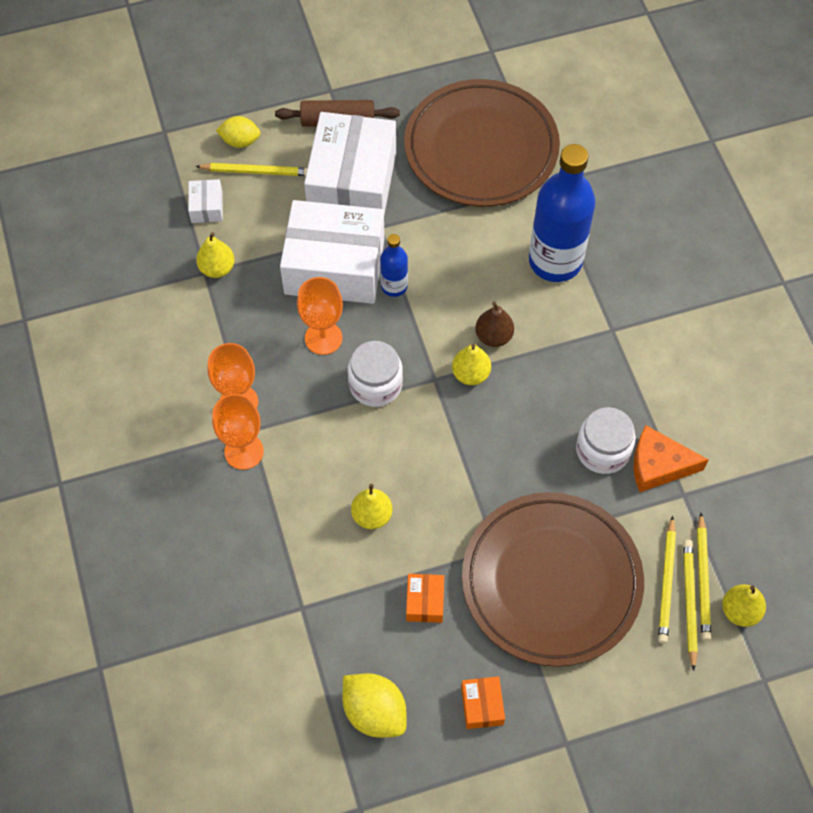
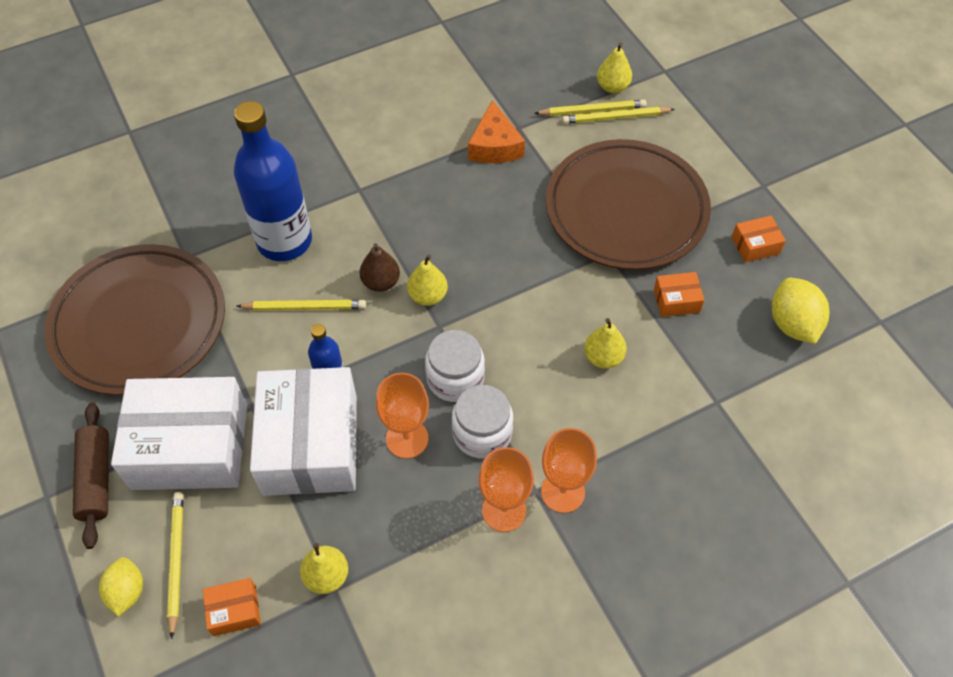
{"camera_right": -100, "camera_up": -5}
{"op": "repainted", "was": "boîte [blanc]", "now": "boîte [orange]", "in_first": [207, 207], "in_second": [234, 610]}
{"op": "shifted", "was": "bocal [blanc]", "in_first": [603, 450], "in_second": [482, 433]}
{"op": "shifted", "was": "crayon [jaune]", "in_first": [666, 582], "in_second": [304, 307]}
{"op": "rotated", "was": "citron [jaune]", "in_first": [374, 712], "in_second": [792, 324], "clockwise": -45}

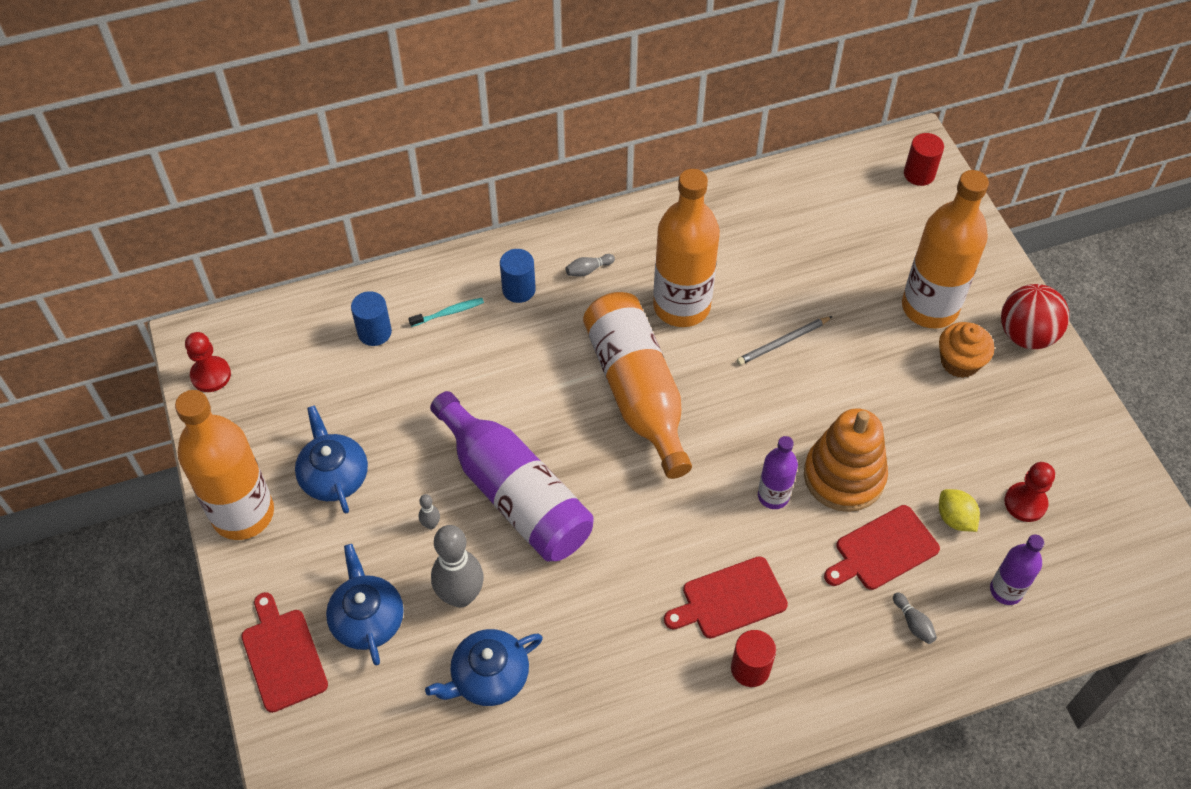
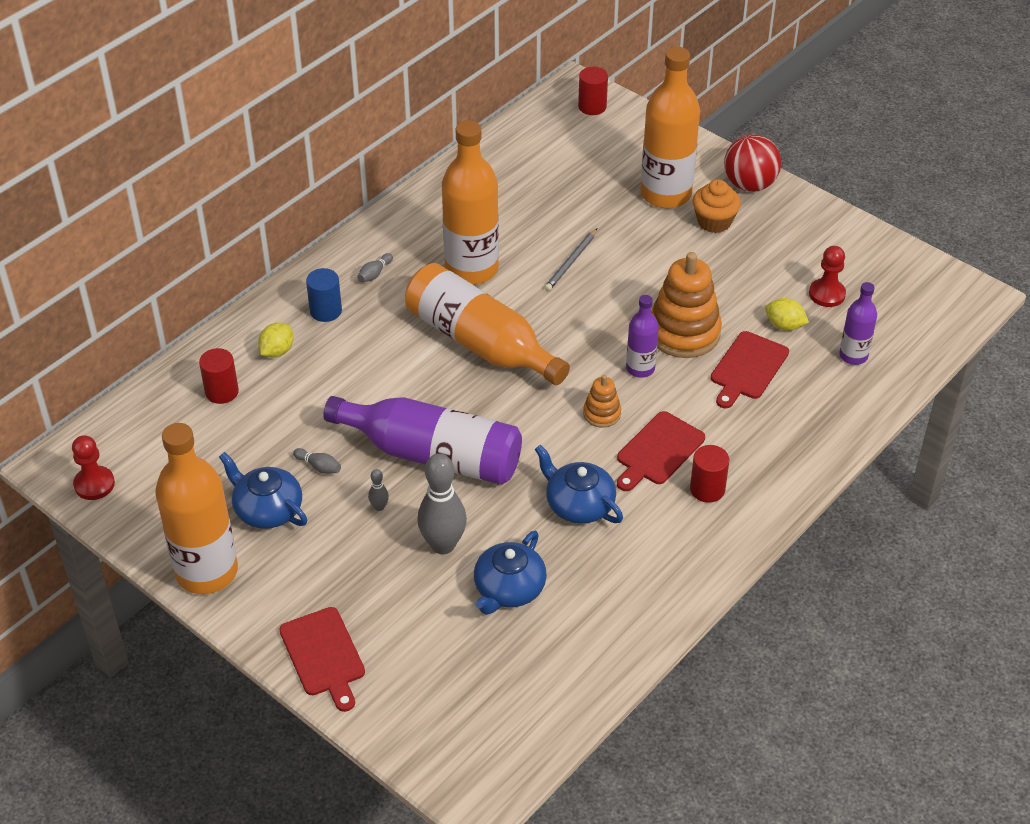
{"camera_right": -30, "camera_up": -10}
{"op": "repainted", "was": "cylindre [bleu]", "now": "cylindre [rouge]", "in_first": [374, 332], "in_second": [222, 392]}
{"op": "swapped", "was": "brosse à dents [turquoise]", "now": "citron [jaune]", "in_first": [449, 312], "in_second": [277, 351]}
{"op": "shifted", "was": "théière [bleu]", "in_first": [367, 619], "in_second": [579, 504]}
{"op": "rotated", "was": "planche à découper [rouge]", "in_first": [283, 656], "in_second": [324, 655], "clockwise": -150}
{"op": "shifted", "was": "quille [gris]", "in_first": [913, 623], "in_second": [319, 466]}
{"op": "new", "now": "jouet à empiler [orange]", "in_second": [602, 414]}

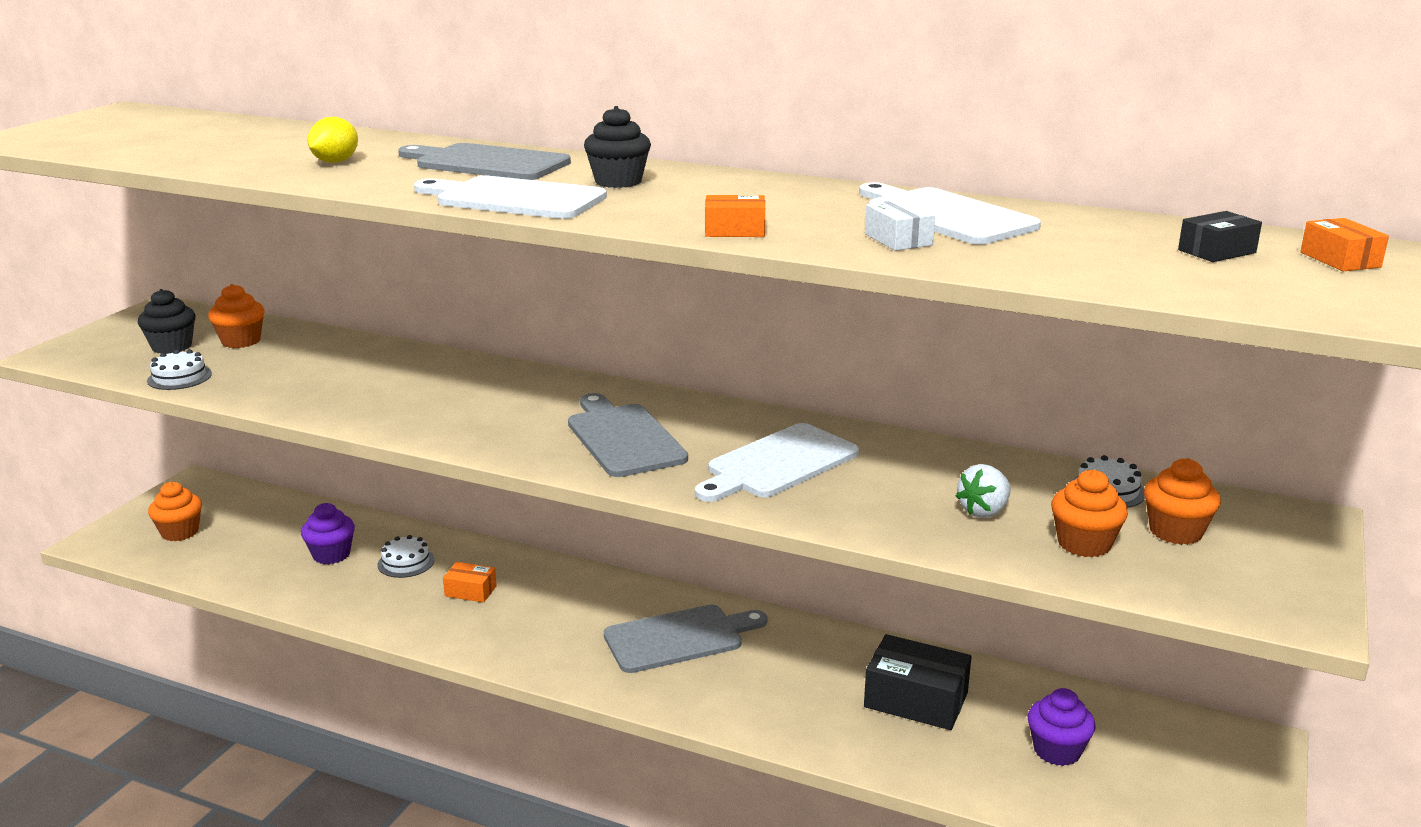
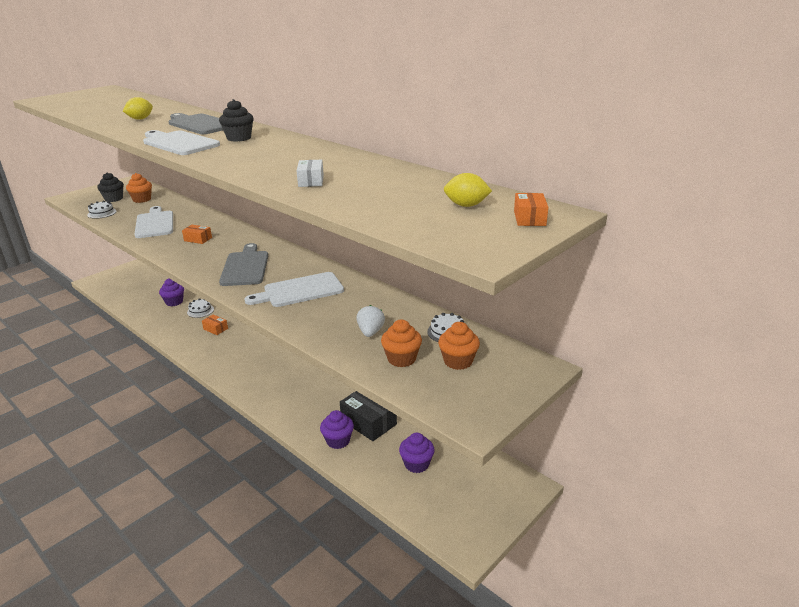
{"camera_right": 20, "camera_up": 5}
{"op": "shifted", "was": "planche à découper [blanc]", "in_first": [945, 216], "in_second": [154, 224]}
{"op": "shifted", "was": "boîte [orange]", "in_first": [735, 230], "in_second": [198, 239]}
{"op": "swapped", "was": "boîte [noir]", "now": "citron [jaune]", "in_first": [1217, 251], "in_second": [466, 205]}
{"op": "rotated", "was": "fraise [blanc]", "in_first": [984, 511], "in_second": [370, 332], "clockwise": 120}
{"op": "gone", "was": "muffin [orange]", "in_first": [180, 532]}
{"op": "gone", "was": "planche à découper [gris]", "in_first": [678, 638]}
{"op": "new", "now": "muffin [violet]", "in_second": [338, 441]}

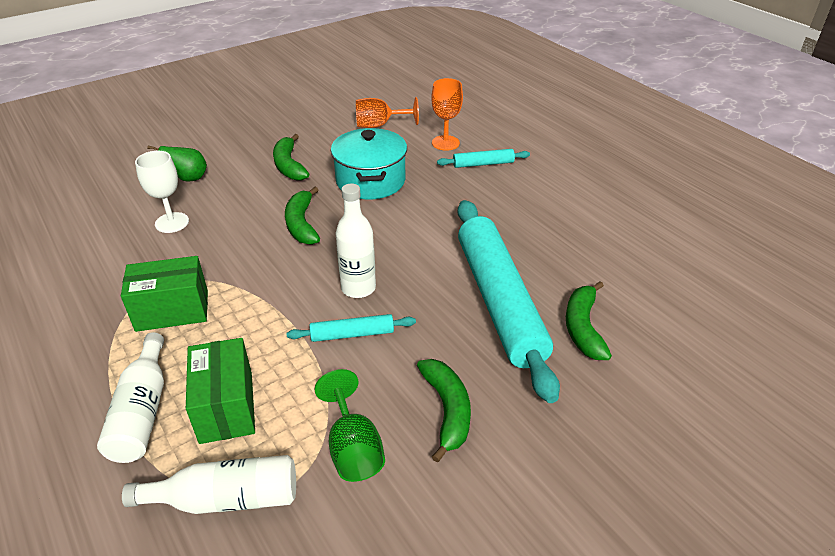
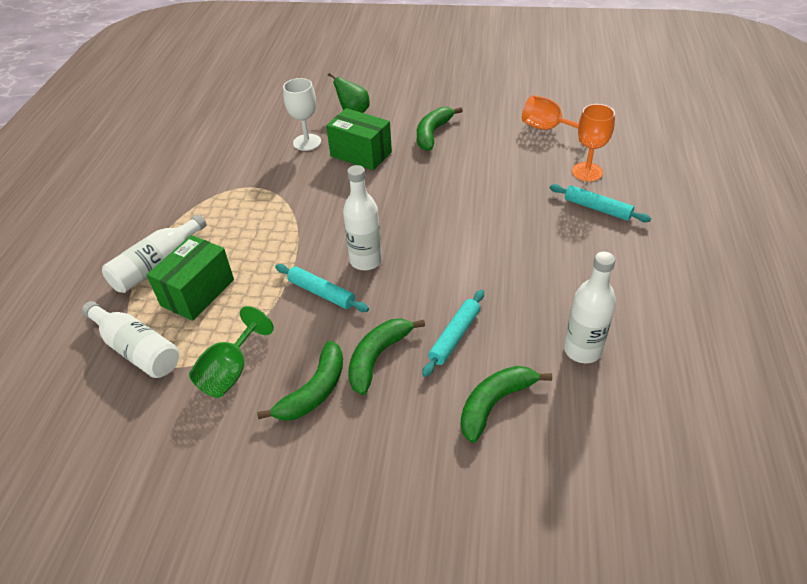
{"camera_right": 45, "camera_up": 5}
{"op": "gone", "was": "marmite [turquoise]", "in_first": [370, 181]}
{"op": "shifted", "was": "banane [vert]", "in_first": [302, 224], "in_second": [377, 357]}
{"op": "scaled", "was": "rouleau à pâtisserie [turquoise]", "in_first": [499, 301], "in_second": [454, 337], "ratio": 0.43}
{"op": "shifted", "was": "boîte [vert]", "in_first": [172, 311], "in_second": [361, 154]}
{"op": "new", "now": "bouteille [blanc]", "in_second": [582, 350]}

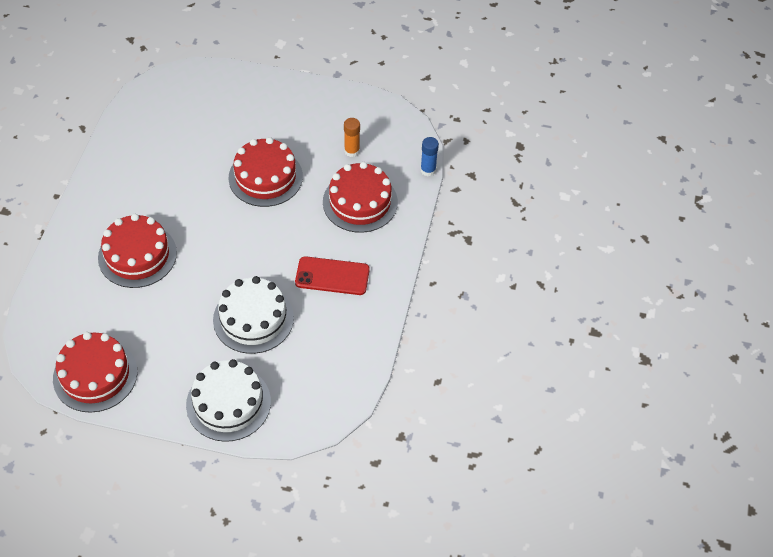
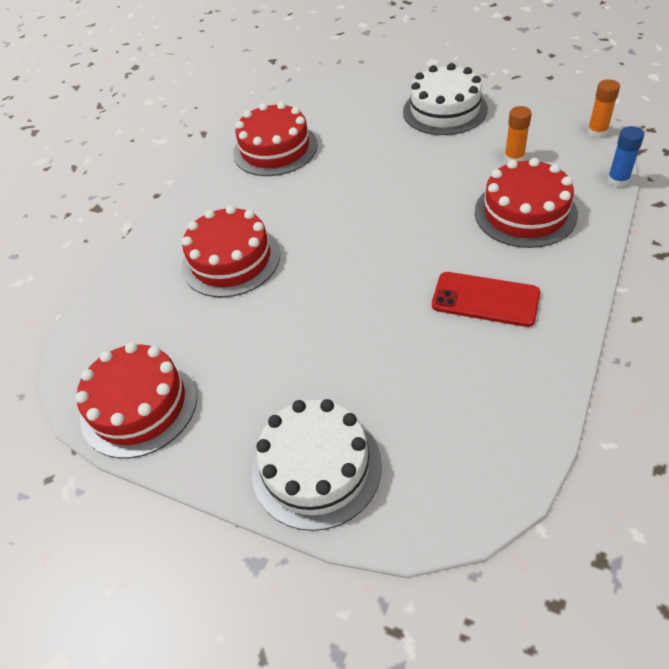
{"camera_right": 20, "camera_up": -5}
{"op": "shifted", "was": "gâteau [rouge]", "in_first": [265, 177], "in_second": [275, 149]}
{"op": "shifted", "was": "gâteau [blanc]", "in_first": [253, 318], "in_second": [444, 110]}
{"op": "new", "now": "bâton de colle [orange]", "in_second": [597, 132]}

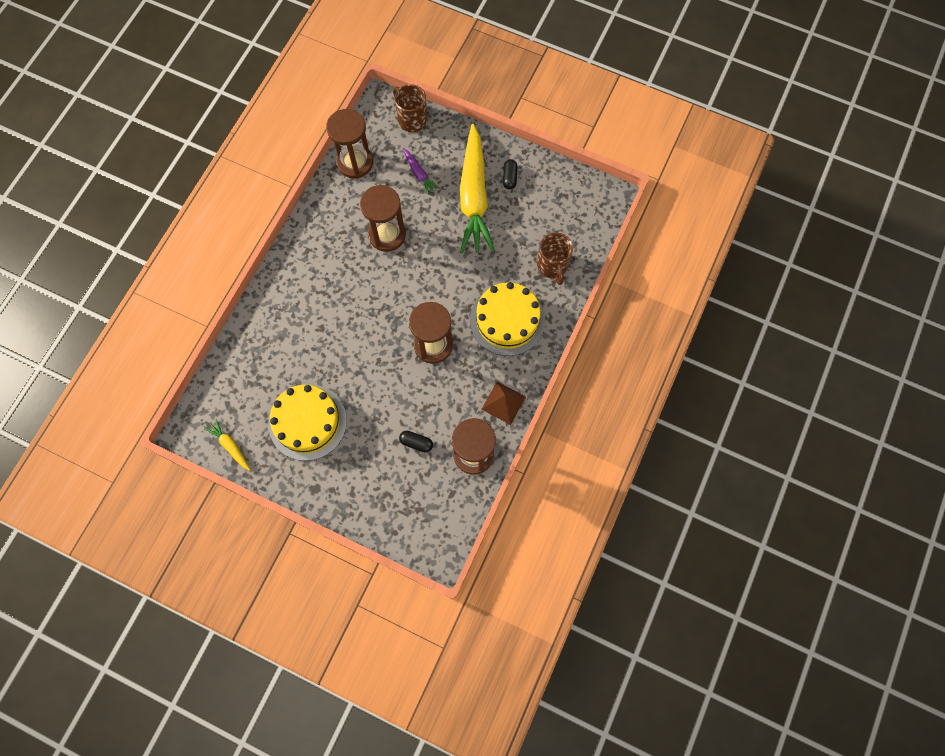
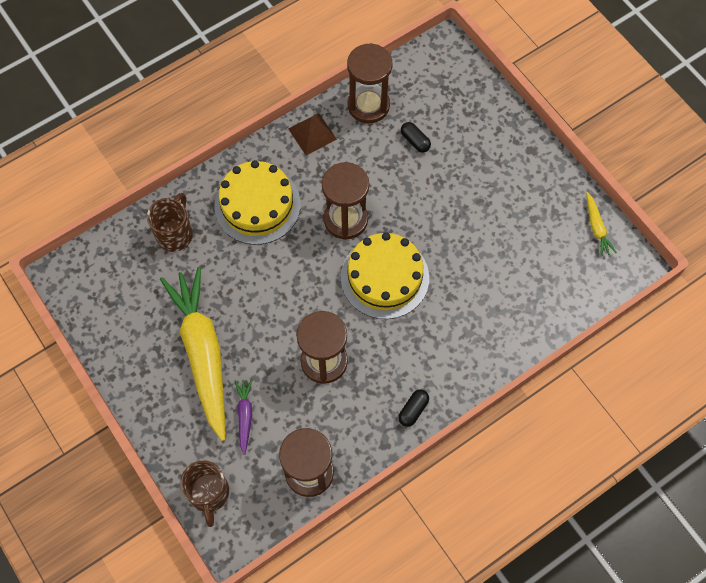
{"camera_right": -150, "camera_up": -5}
{"op": "rotated", "was": "carotte [jaune]", "in_first": [474, 197], "in_second": [203, 353], "clockwise": -45}
{"op": "shifted", "was": "gélule [noir]", "in_first": [509, 177], "in_second": [413, 410]}
{"op": "shifted", "was": "gâteau [jaune]", "in_first": [307, 422], "in_second": [384, 277]}

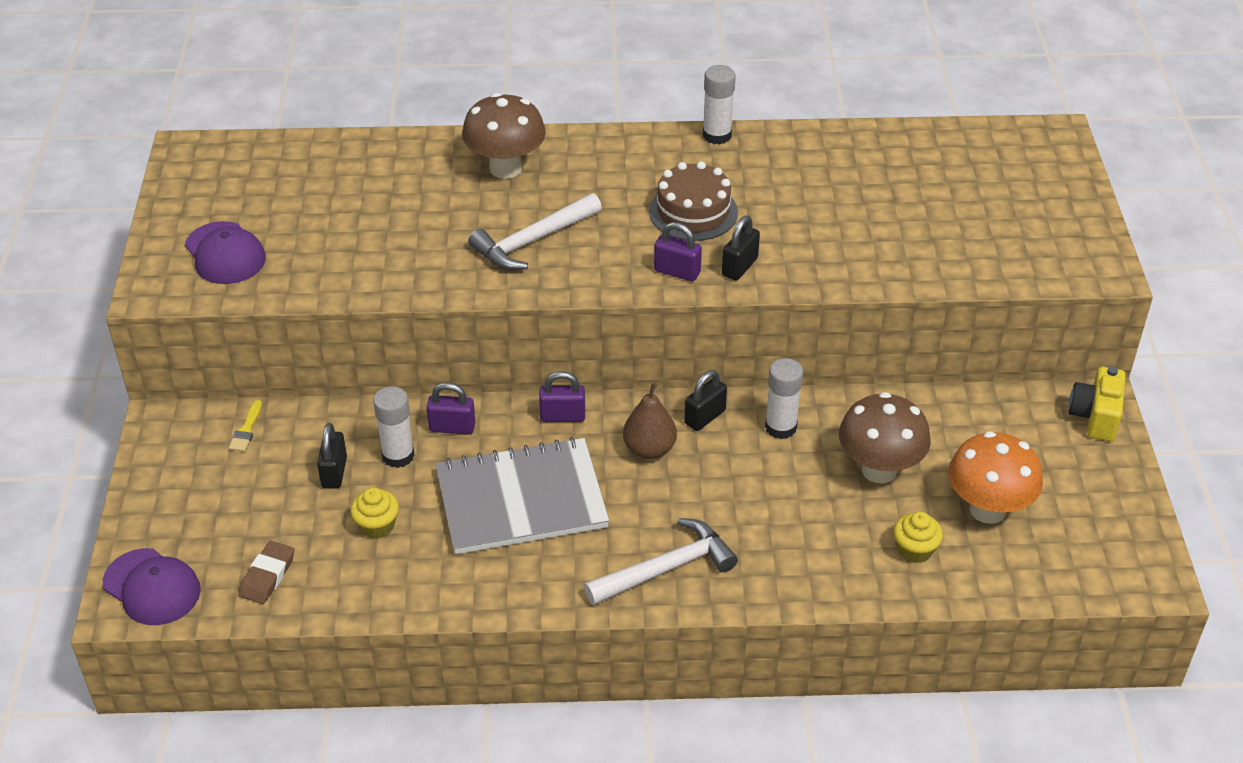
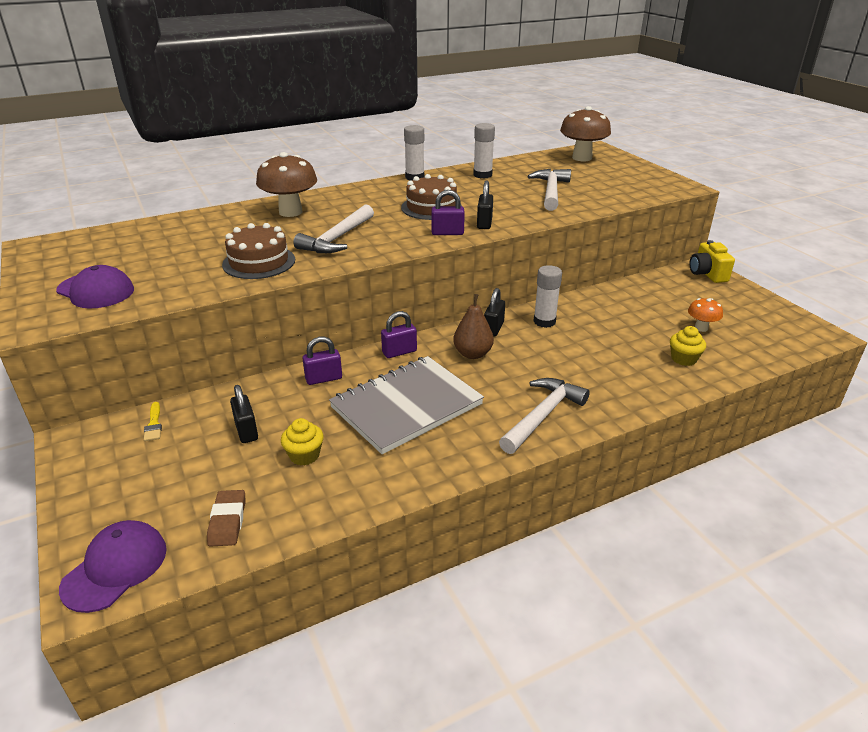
{"camera_right": -25, "camera_up": -10}
{"op": "shifted", "was": "bâton de colle [blanc]", "in_first": [398, 456], "in_second": [482, 175]}
{"op": "shifted", "was": "champignon [marron]", "in_first": [879, 470], "in_second": [582, 158]}
{"op": "scaled", "was": "champignon [orange]", "in_first": [987, 509], "in_second": [701, 328], "ratio": 0.53}
{"op": "rotated", "was": "casquette [violet]", "in_first": [152, 587], "in_second": [115, 568], "clockwise": -75}
{"op": "new", "now": "marteau [blanc]", "in_second": [550, 191]}
{"op": "new", "now": "gâteau [marron]", "in_second": [259, 262]}

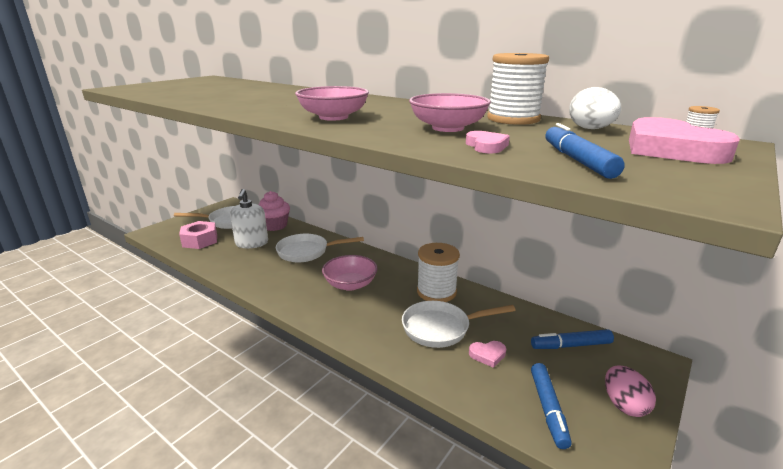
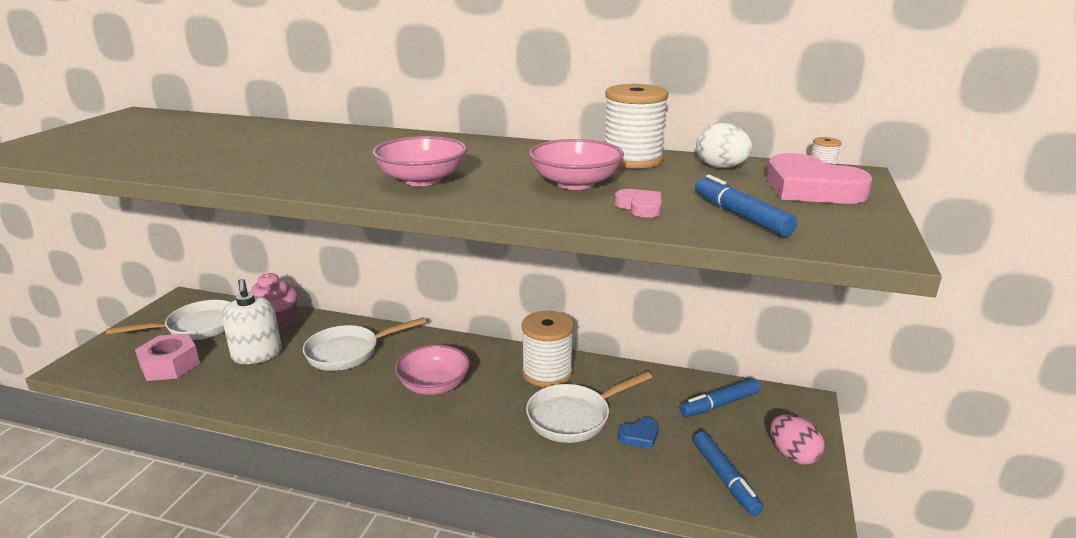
{"camera_right": -20, "camera_up": 0}
{"op": "repainted", "was": "cœur [rose]", "now": "cœur [bleu]", "in_first": [487, 355], "in_second": [639, 436]}

